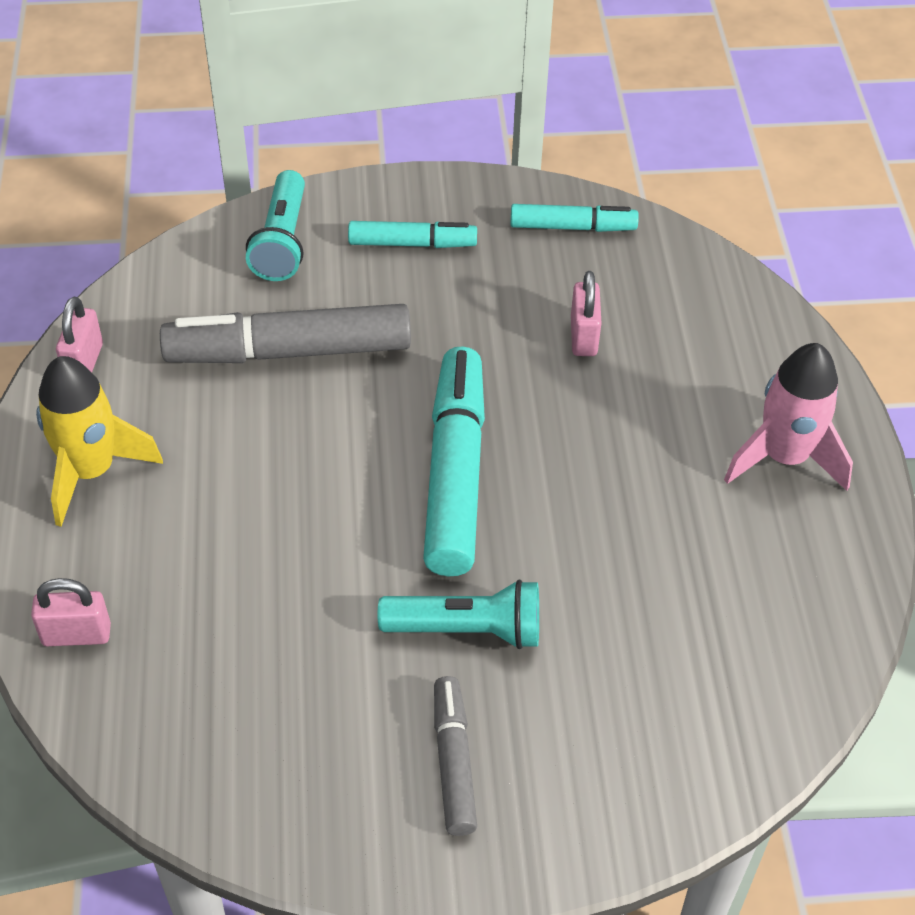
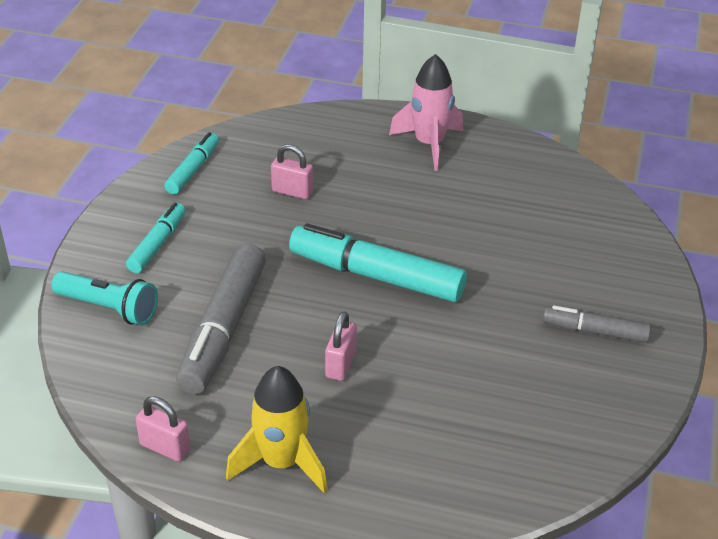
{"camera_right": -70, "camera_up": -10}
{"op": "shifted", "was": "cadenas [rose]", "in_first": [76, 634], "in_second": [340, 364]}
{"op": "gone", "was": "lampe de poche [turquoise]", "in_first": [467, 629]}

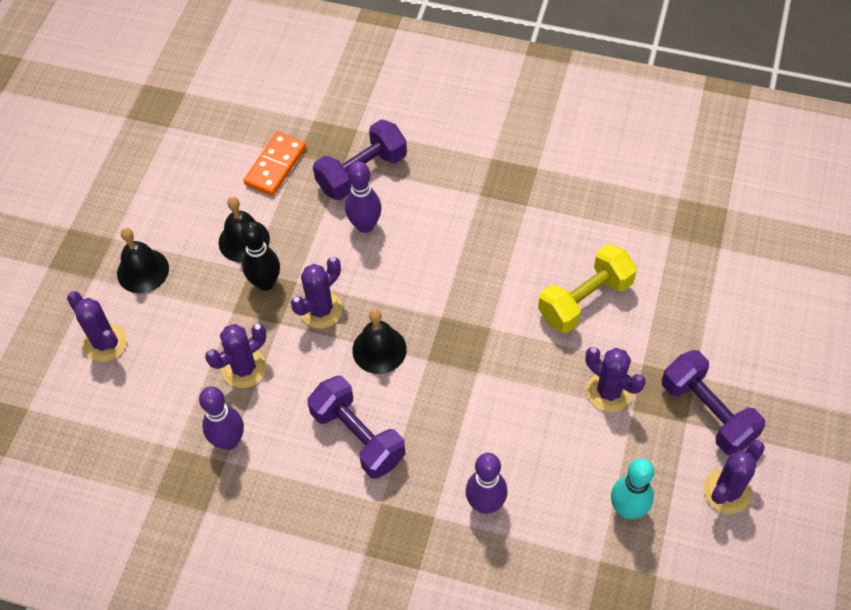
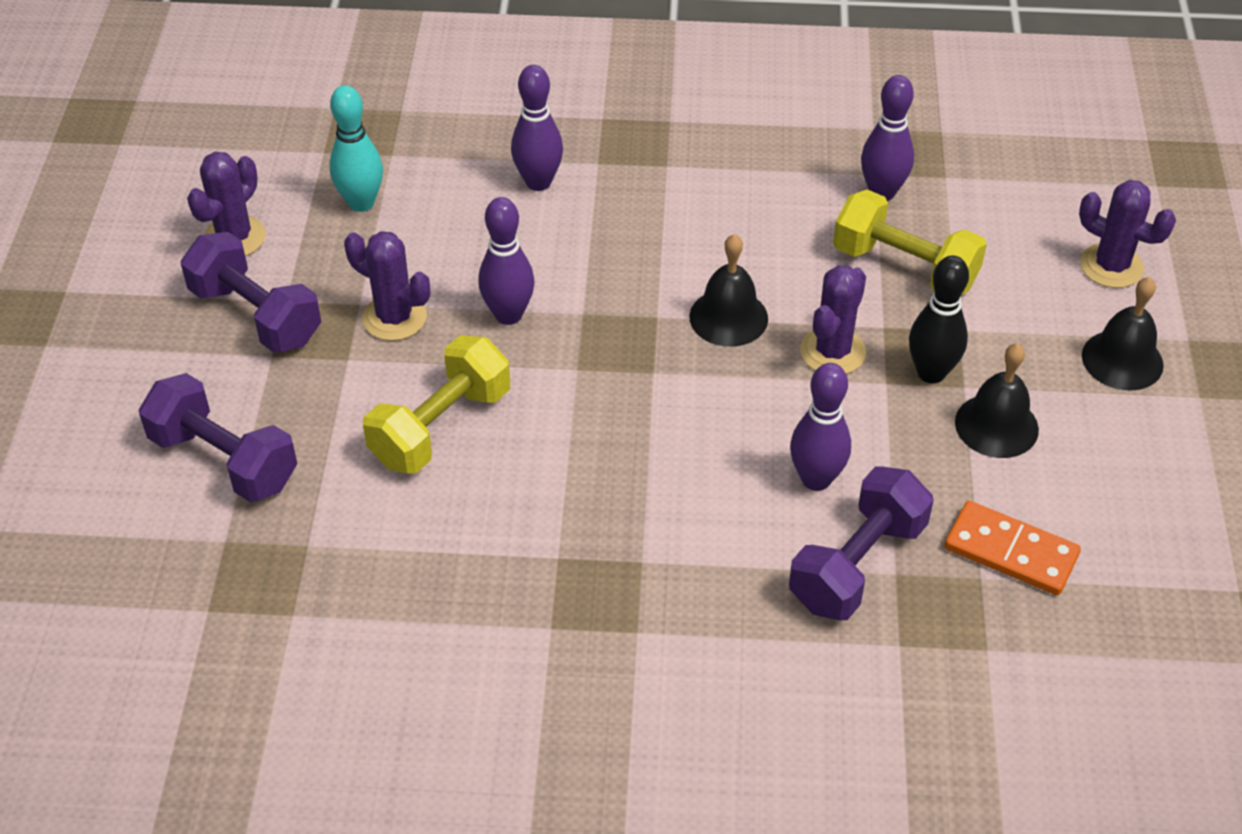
{"camera_right": 165, "camera_up": -10}
{"op": "rotated", "was": "domino [orange]", "in_first": [275, 166], "in_second": [1011, 551], "clockwise": -75}
{"op": "swapped", "was": "cactus [violet]", "now": "haltère [jaune]", "in_first": [244, 368], "in_second": [904, 267]}
{"op": "shifted", "was": "haltère [violet]", "in_first": [358, 436], "in_second": [224, 460]}
{"op": "new", "now": "quille [violet]", "in_second": [508, 315]}

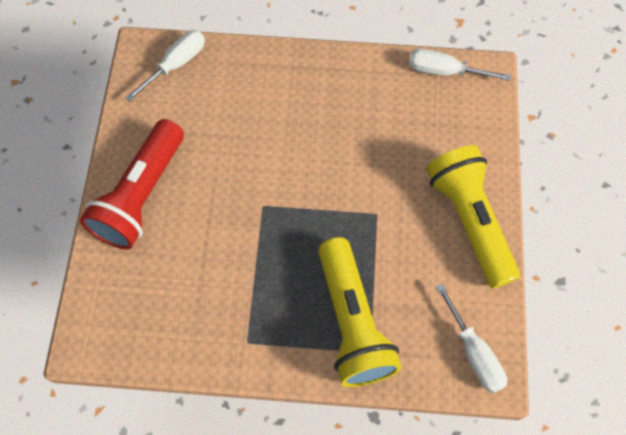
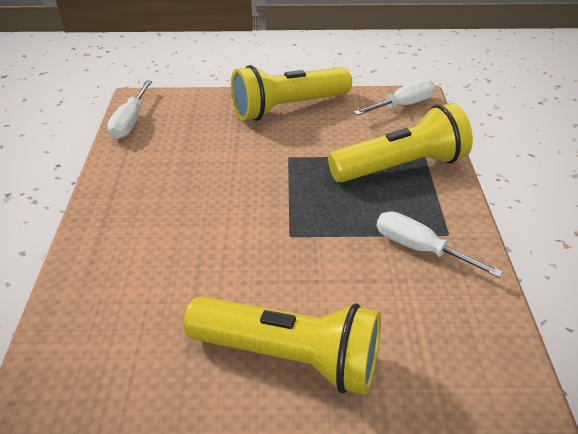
{"camera_right": -95, "camera_up": -25}
{"op": "shifted", "was": "tournevis [blanc]", "in_first": [176, 64], "in_second": [419, 248]}
{"op": "repainted", "was": "lampe de poche [rouge]", "now": "lampe de poche [jaune]", "in_first": [141, 195], "in_second": [290, 356]}

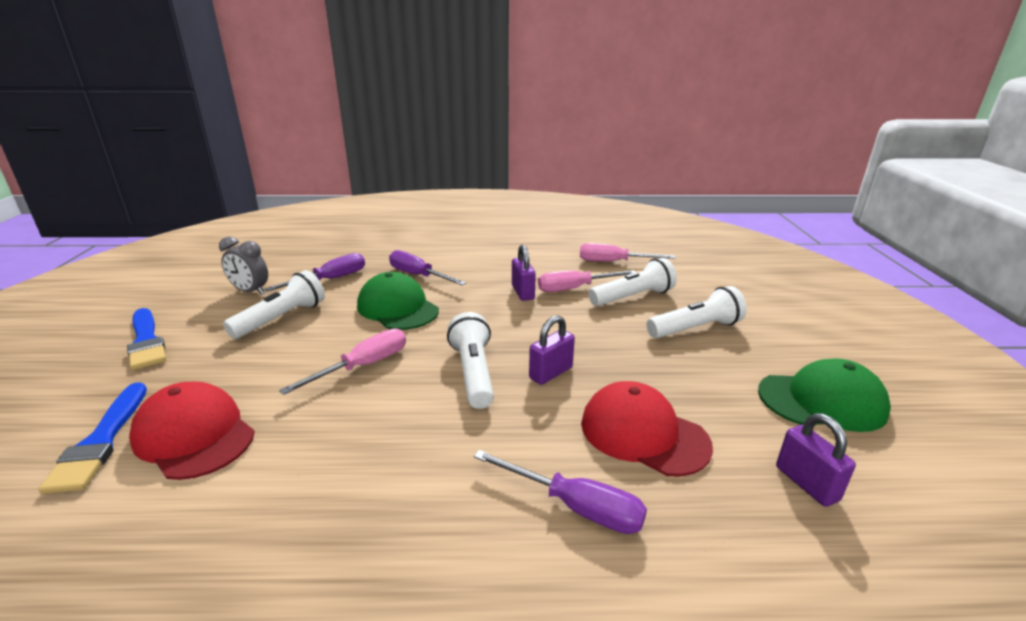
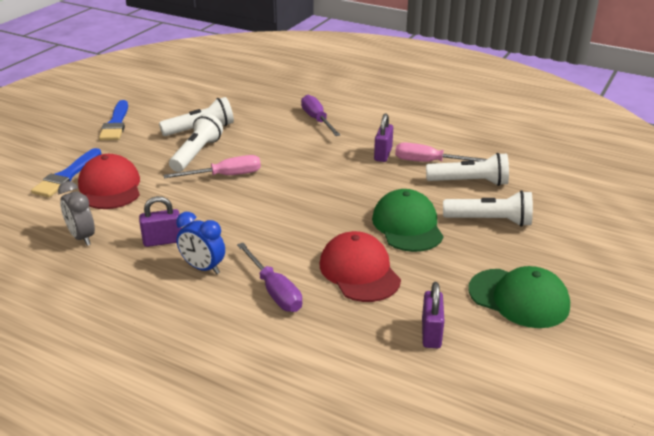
{"camera_right": 30, "camera_up": 5}
{"op": "shifted", "was": "réveil [gris]", "in_first": [250, 291], "in_second": [82, 237]}
{"op": "gone", "was": "tournevis [rose]", "in_first": [613, 262]}
{"op": "gone", "was": "tournevis [violet]", "in_first": [330, 279]}
{"op": "shifted", "was": "casquette [vert]", "in_first": [397, 308], "in_second": [407, 225]}
{"op": "shifted", "was": "lampe de poche [blanc]", "in_first": [473, 373], "in_second": [196, 154]}
{"op": "shifted", "was": "cadenas [violet]", "in_first": [551, 373], "in_second": [163, 241]}
{"op": "new", "now": "réveil [bleu]", "in_second": [203, 268]}

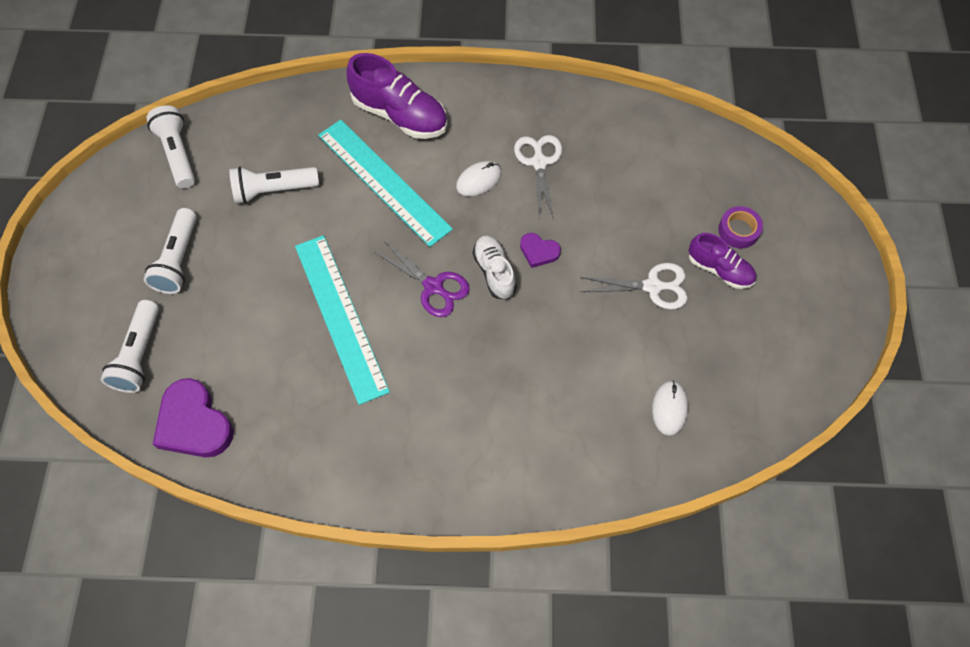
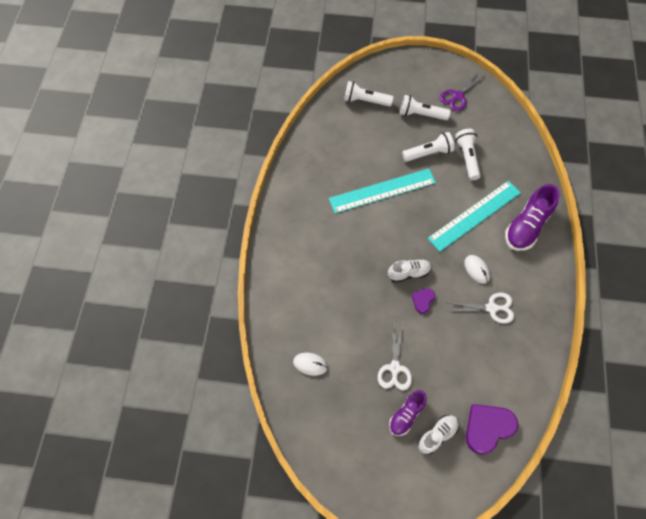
{"camera_right": 95, "camera_up": 0}
{"op": "shifted", "was": "lampe de poche [blanc]", "in_first": [177, 154], "in_second": [428, 153]}
{"op": "swapped", "was": "ruban adhésif [violet]", "now": "chaussure [blanc]", "in_first": [738, 230], "in_second": [437, 435]}
{"op": "shifted", "was": "ciseaux [violet]", "in_first": [433, 287], "in_second": [457, 96]}
{"op": "shifted", "was": "cœur [violet]", "in_first": [194, 423], "in_second": [488, 428]}

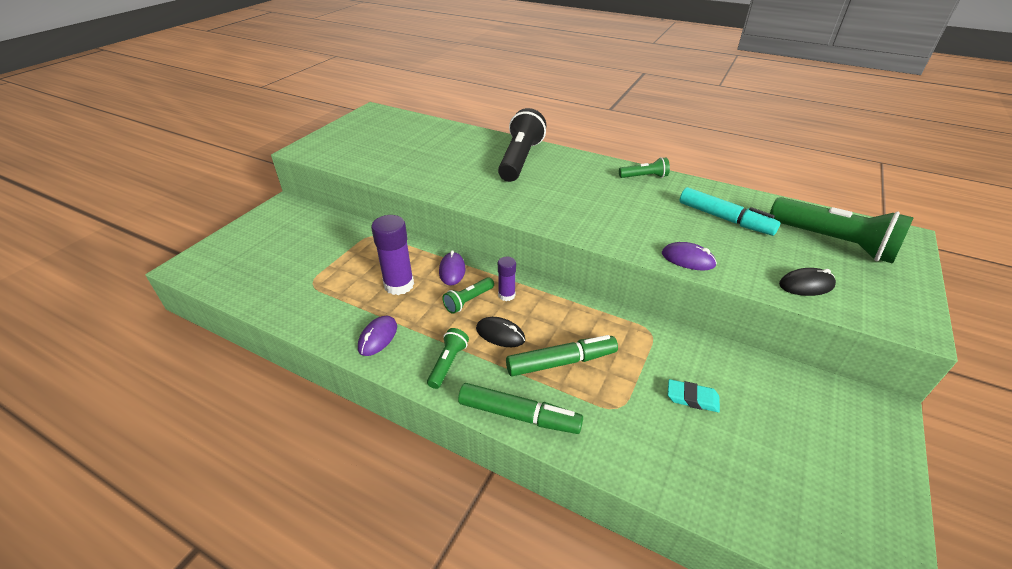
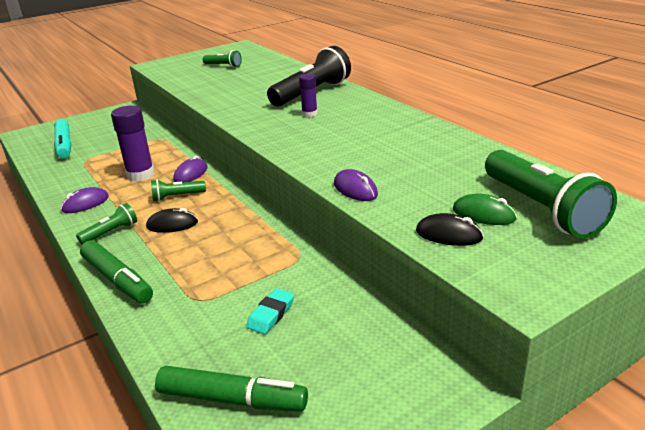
{"camera_right": 30, "camera_up": -10}
{"op": "shifted", "was": "lampe de poche [vert]", "in_first": [644, 177], "in_second": [223, 66]}
{"op": "shifted", "was": "feutre [turquoise]", "in_first": [724, 219], "in_second": [64, 145]}
{"op": "shifted", "was": "bâton de colle [violet]", "in_first": [506, 295], "in_second": [309, 114]}
{"op": "rotated", "was": "souris [noir]", "in_first": [500, 334], "in_second": [172, 224], "clockwise": -60}
{"op": "shifted", "was": "feutre [vert]", "in_first": [561, 362], "in_second": [232, 399]}
{"op": "rotated", "was": "gomme [turquoise]", "in_first": [692, 398], "in_second": [271, 314], "clockwise": 75}
{"op": "new", "now": "souris [vert]", "in_second": [483, 214]}

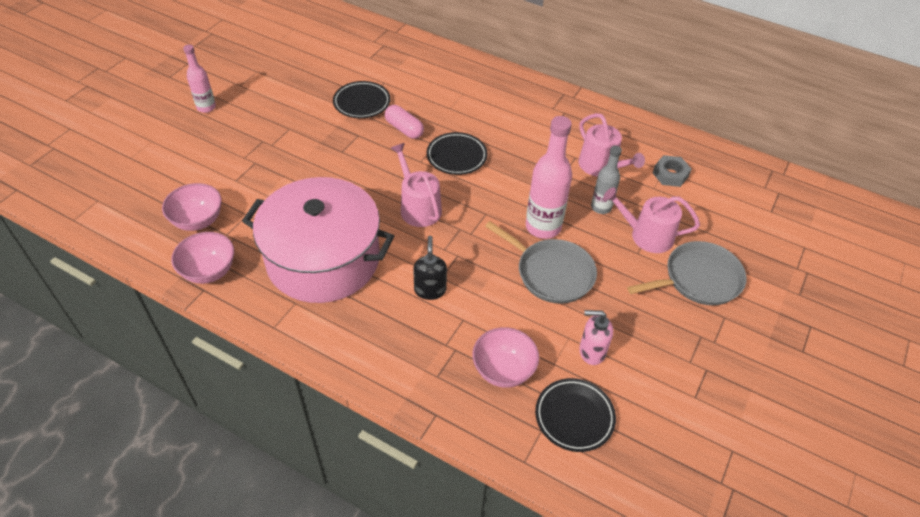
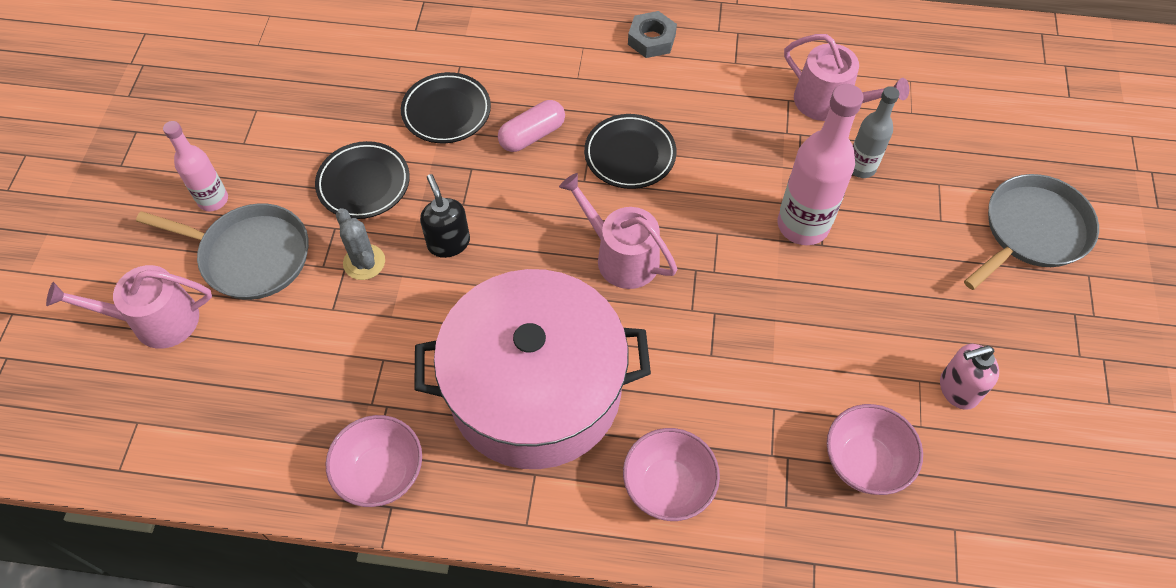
{"camera_right": -20, "camera_up": 10}
{"op": "rotated", "was": "gélule [rose]", "in_first": [404, 129], "in_second": [532, 135], "clockwise": -60}
{"op": "shifted", "was": "écrou [gris]", "in_first": [670, 174], "in_second": [651, 39]}
{"op": "shifted", "was": "bol [rose]", "in_first": [198, 220], "in_second": [668, 486]}
{"op": "shifted", "was": "arrosoir [rose]", "in_first": [646, 235], "in_second": [156, 321]}
{"op": "shifted", "was": "poêle [gris]", "in_first": [551, 273], "in_second": [251, 255]}
{"op": "shifted", "was": "distributeur de savon [noir]", "in_first": [430, 290], "in_second": [448, 243]}
{"op": "shifted", "was": "assiette [noir]", "in_first": [574, 417], "in_second": [364, 184]}
{"op": "new", "now": "cactus [gris]", "in_second": [364, 262]}

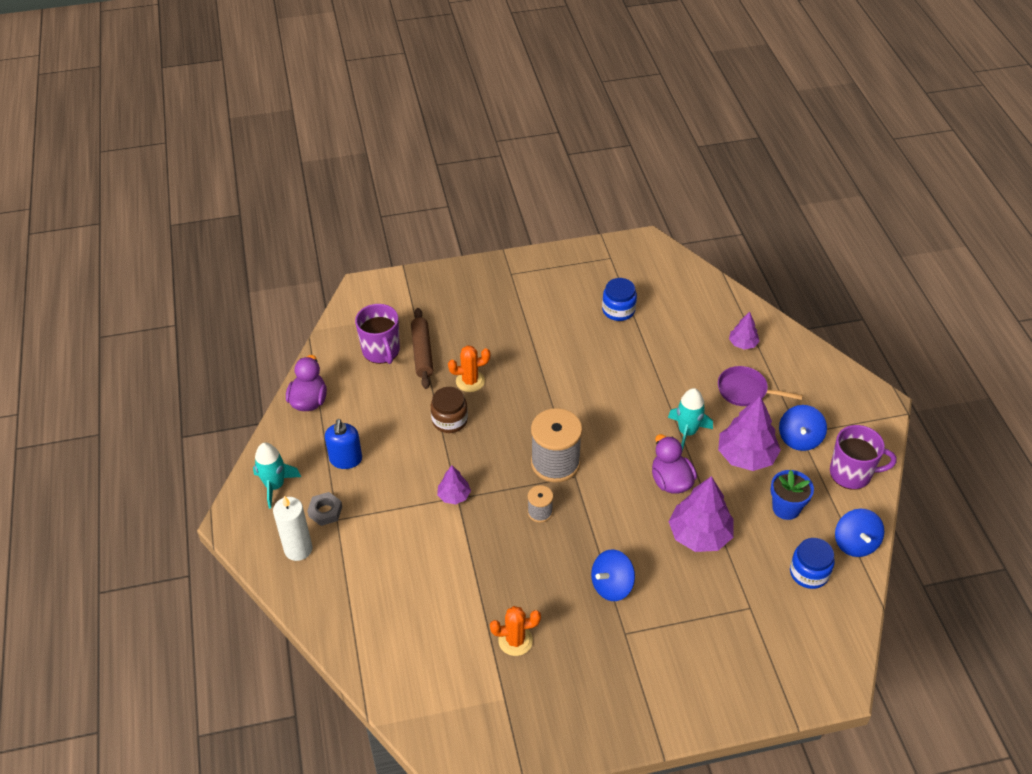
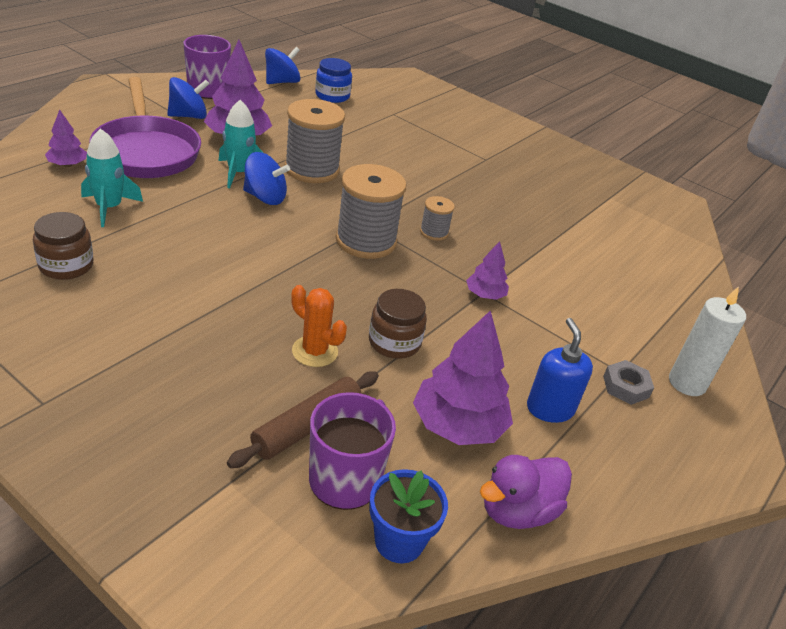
{"camera_right": -135, "camera_up": -10}
{"op": "repainted", "was": "bocal [bleu]", "now": "bocal [marron]", "in_first": [618, 310], "in_second": [66, 265]}
{"op": "scaled", "was": "poêle [violet]", "in_first": [745, 391], "in_second": [146, 151], "ratio": 1.78}
{"op": "rotated", "was": "distributeur de savon [bleu]", "in_first": [346, 459], "in_second": [550, 408], "clockwise": -60}
{"op": "swapped", "was": "canard [violet]", "now": "bobine [gris]", "in_first": [671, 481], "in_second": [312, 169]}
{"op": "shifted", "was": "fusée [turquoise]", "in_first": [275, 486], "in_second": [109, 208]}
{"op": "shifted", "was": "pot de fleurs [bleu]", "in_first": [786, 508], "in_second": [399, 541]}
{"op": "shifted", "was": "arbre [violet]", "in_first": [699, 535], "in_second": [458, 425]}
{"op": "shifted", "was": "toupie [bleu]", "in_first": [611, 585], "in_second": [265, 197]}
{"op": "gone", "was": "cactus [orange]", "in_first": [515, 640]}

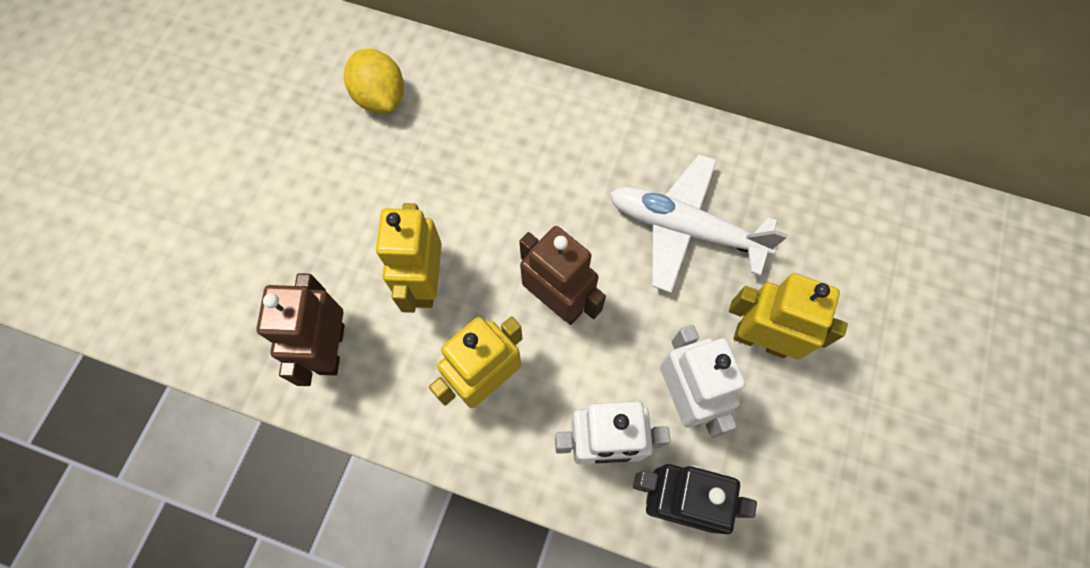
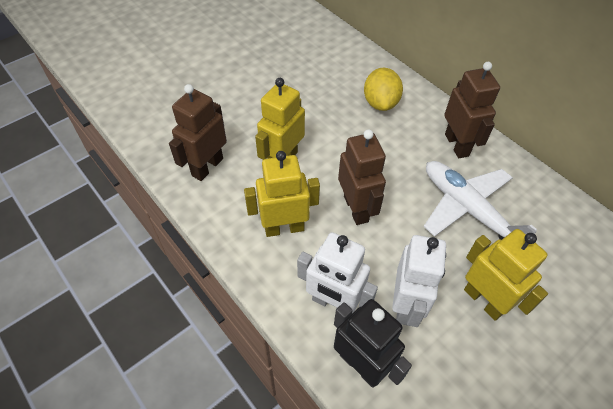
{"camera_right": 30, "camera_up": -15}
{"op": "shifted", "was": "citron [jaune]", "in_first": [380, 97], "in_second": [380, 103]}
{"op": "new", "now": "robot [marron]", "in_second": [457, 145]}

